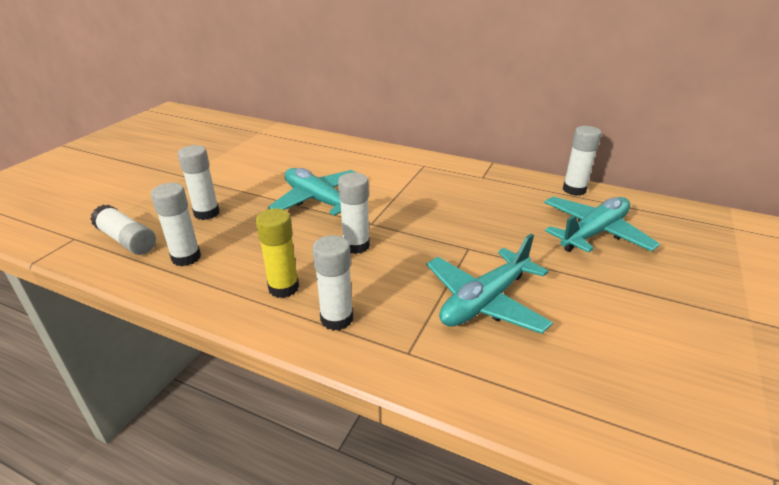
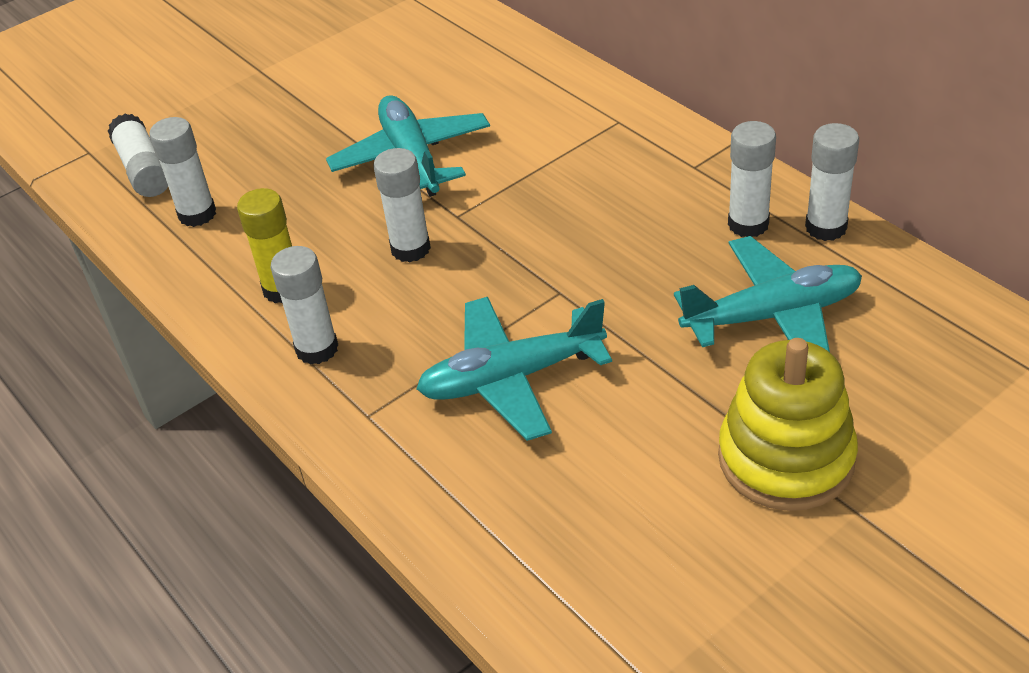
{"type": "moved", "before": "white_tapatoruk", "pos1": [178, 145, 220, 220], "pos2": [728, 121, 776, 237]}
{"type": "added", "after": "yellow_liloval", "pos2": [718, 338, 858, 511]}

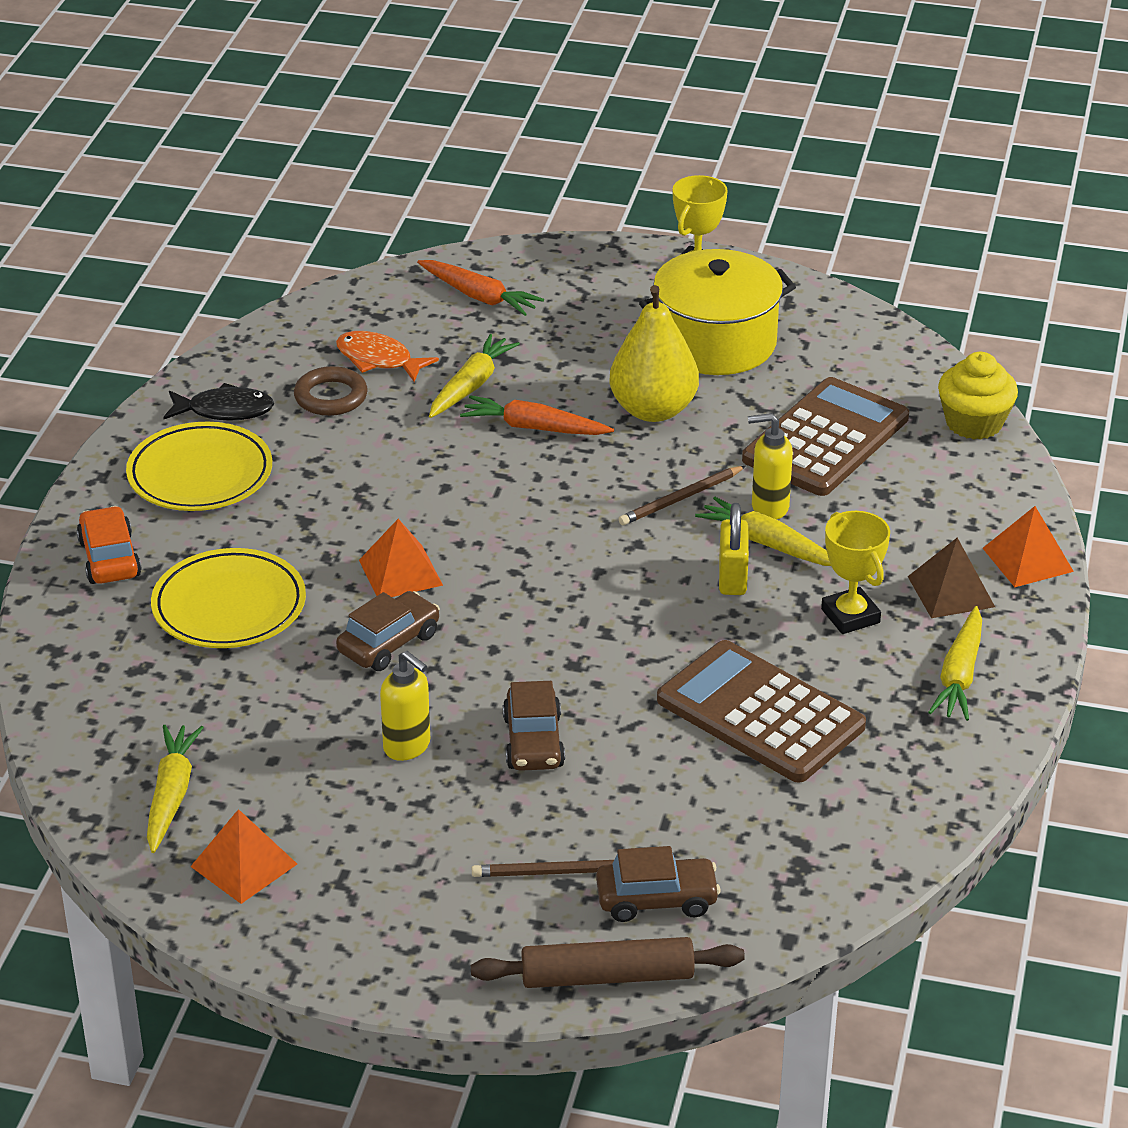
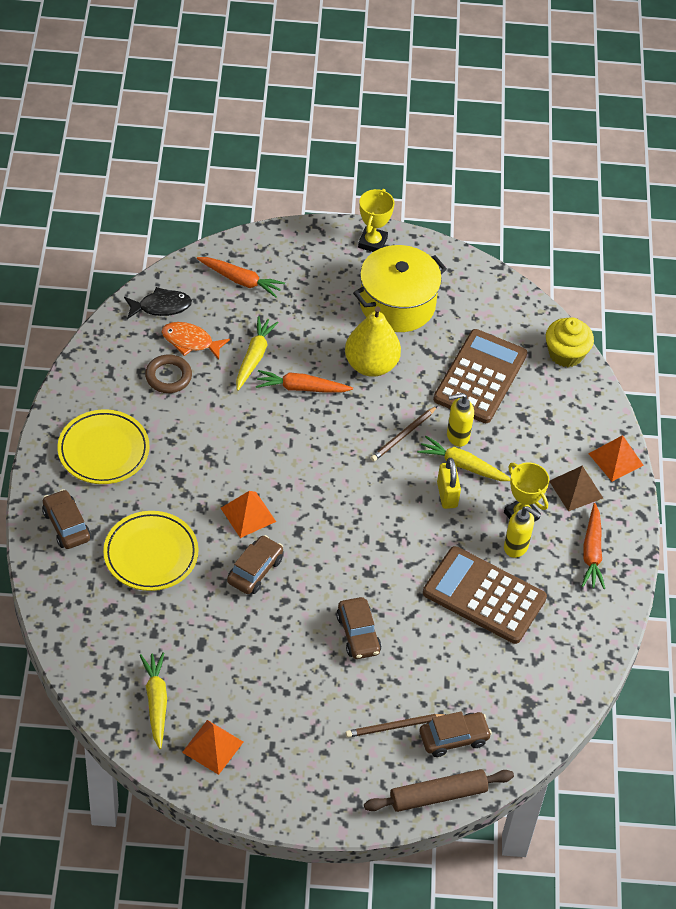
{"type": "recoloured", "before": "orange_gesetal", "after": "brown_gesetal", "pos1": [76, 506, 142, 584], "pos2": [42, 489, 91, 549]}
{"type": "moved", "before": "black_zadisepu", "pos1": [163, 383, 274, 421], "pos2": [124, 287, 192, 319]}
{"type": "moved", "before": "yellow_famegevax", "pos1": [380, 651, 430, 761], "pos2": [504, 506, 541, 558]}
{"type": "recoloured", "before": "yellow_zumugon", "after": "orange_zumugon", "pos1": [928, 606, 982, 721], "pos2": [582, 503, 605, 589]}

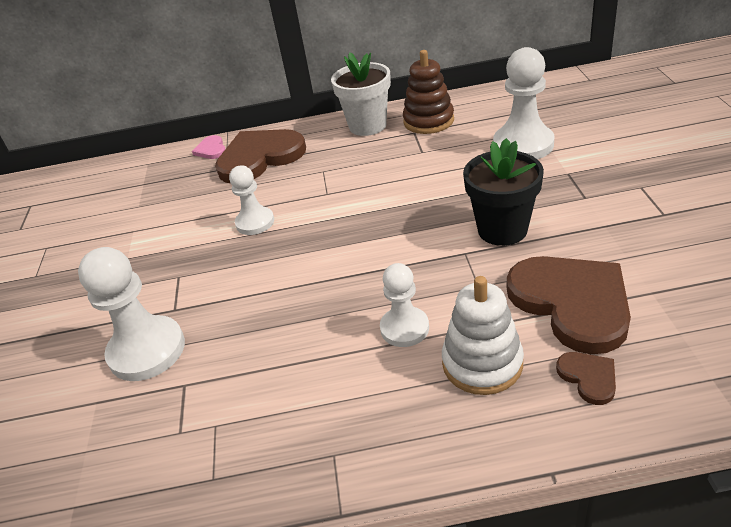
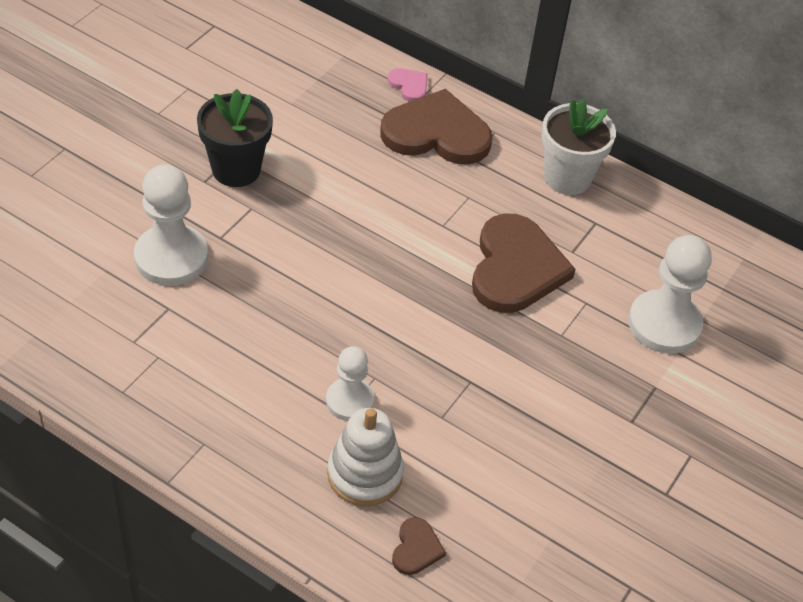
{"type": "turned", "before": "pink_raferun", "pos1": [192, 135, 225, 159], "pos2": [388, 68, 428, 101], "turn": 120}
{"type": "removed", "before": "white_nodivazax", "pos1": [229, 166, 274, 235]}
{"type": "removed", "before": "brown_liloval", "pos1": [403, 50, 454, 134]}
{"type": "moved", "before": "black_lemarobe", "pos1": [463, 138, 544, 246], "pos2": [197, 89, 273, 187]}
{"type": "moved", "before": "brown_raferun", "pos1": [507, 256, 631, 354], "pos2": [472, 213, 576, 313]}

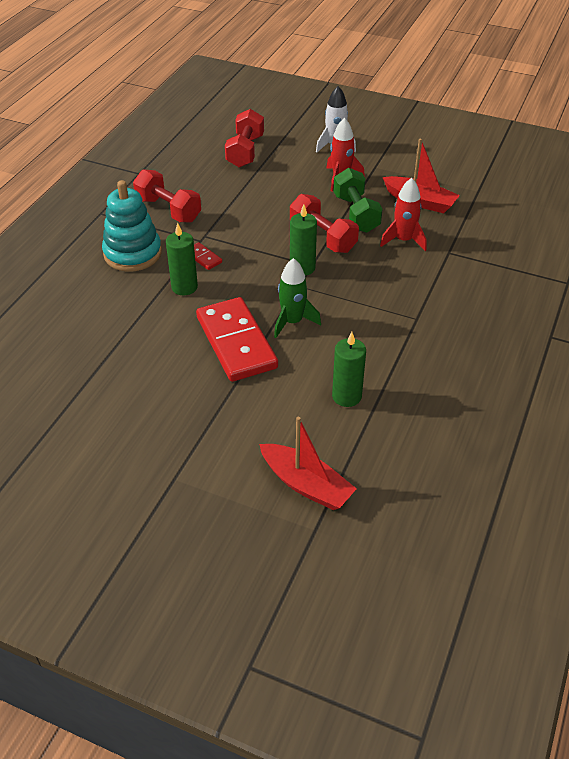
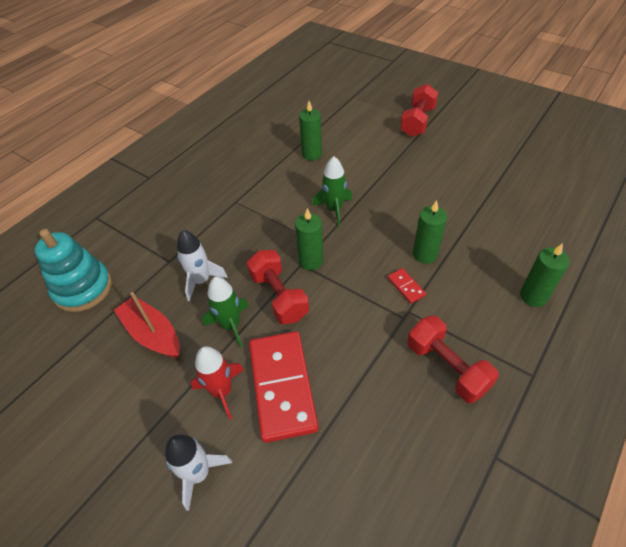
{"type": "moved", "before": "turquoise_liloval", "pos1": [102, 180, 162, 272], "pos2": [34, 229, 112, 312]}
{"type": "moved", "before": "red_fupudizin", "pos1": [196, 297, 278, 382], "pos2": [249, 331, 319, 443]}
{"type": "moved", "before": "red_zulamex", "pos1": [225, 109, 264, 168], "pos2": [400, 84, 438, 137]}
{"type": "removed", "before": "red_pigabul", "pos1": [259, 417, 357, 510]}
{"type": "replaced", "before": "green_zulamex", "after": "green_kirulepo", "pos1": [334, 168, 382, 233], "pos2": [202, 276, 249, 348]}
{"type": "recoloured", "before": "red_kirulepo", "after": "white_kirulepo", "pos1": [380, 178, 426, 251], "pos2": [177, 230, 228, 301]}
{"type": "added", "after": "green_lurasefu", "pos2": [520, 243, 570, 307]}

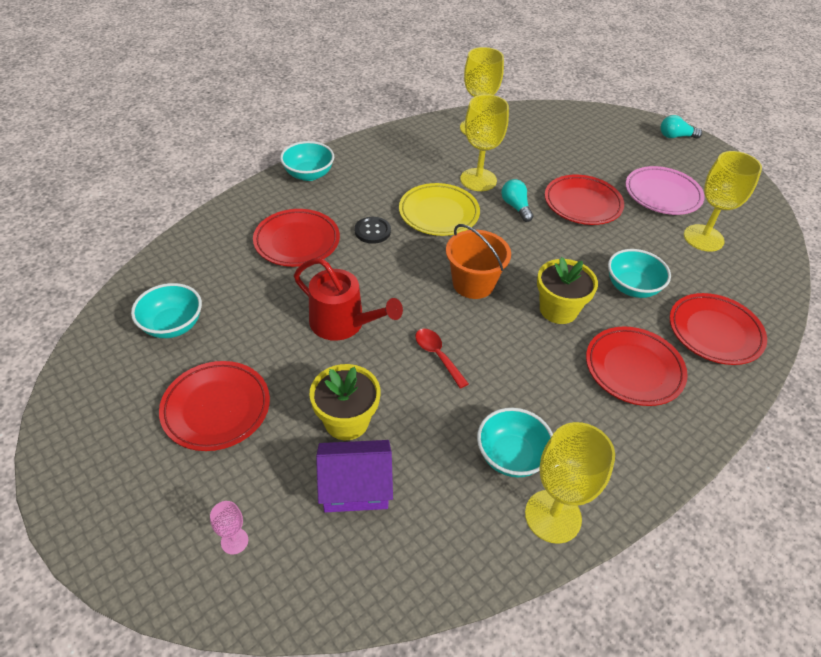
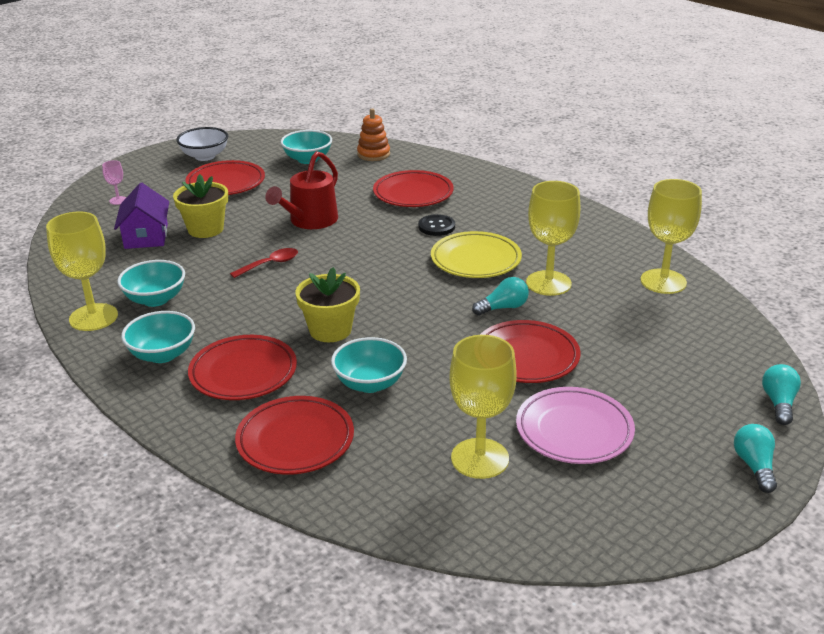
{"type": "moved", "before": "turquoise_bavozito", "pos1": [280, 141, 334, 181], "pos2": [121, 311, 195, 363]}
{"type": "removed", "before": "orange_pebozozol", "pos1": [446, 224, 511, 299]}
{"type": "added", "after": "white_bavozito", "pos2": [176, 127, 228, 161]}
{"type": "added", "after": "orange_liloval", "pos2": [357, 109, 390, 161]}
{"type": "added", "after": "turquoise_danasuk", "pos2": [762, 364, 801, 425]}

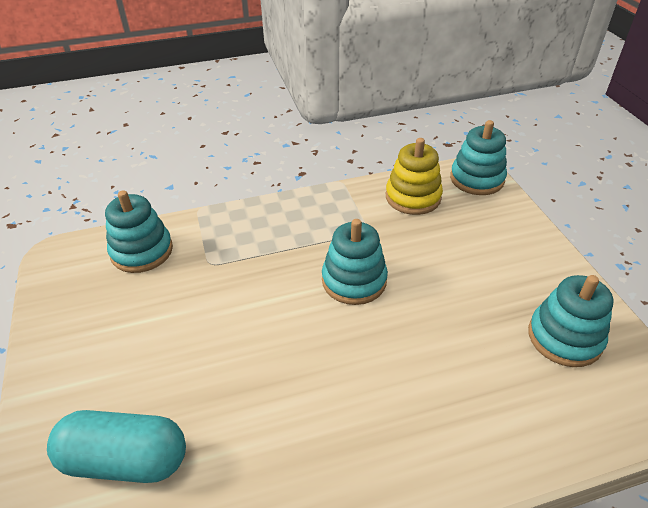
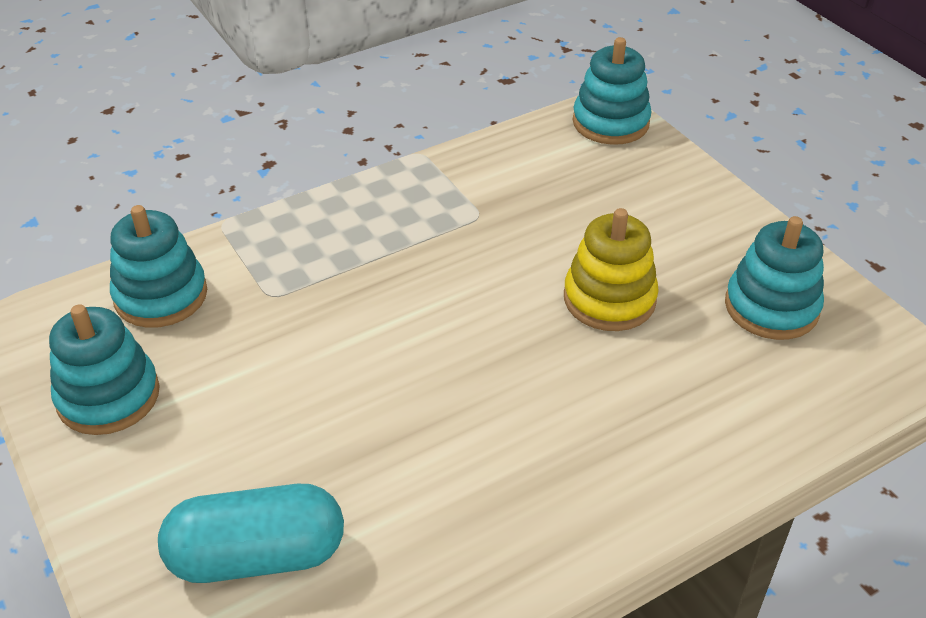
{"type": "moved", "before": "turquoise_liloval", "pos1": [322, 219, 388, 305], "pos2": [49, 304, 160, 435]}
{"type": "moved", "before": "yellow_liloval", "pos1": [386, 138, 443, 215], "pos2": [564, 208, 659, 331]}

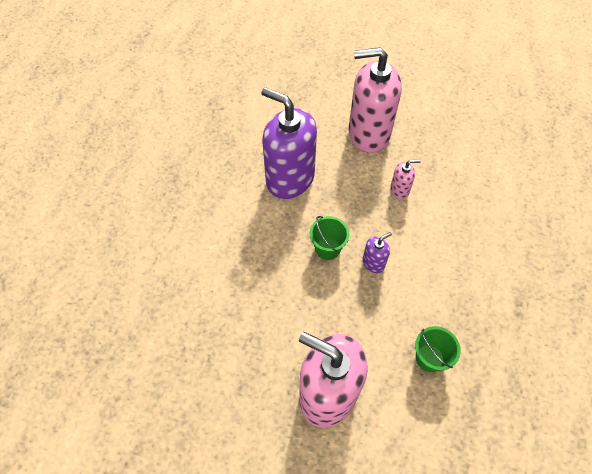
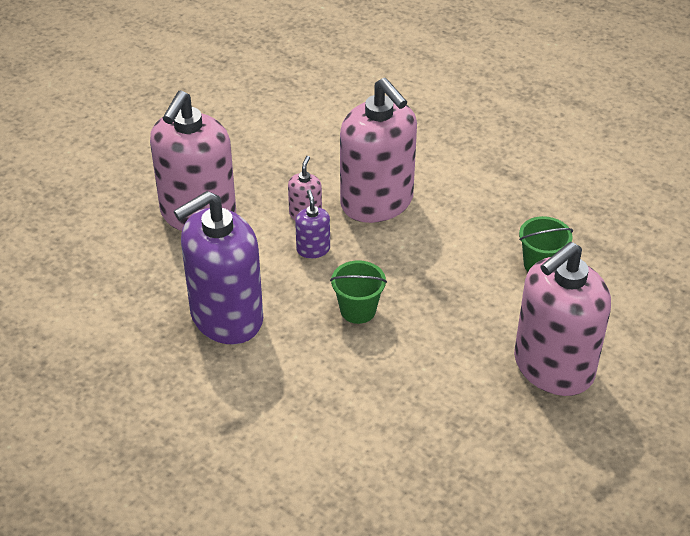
{"type": "moved", "before": "purple_famegevax", "pos1": [363, 232, 392, 273], "pos2": [295, 190, 330, 258]}
{"type": "added", "after": "pink_famegevax", "pos2": [340, 78, 417, 223]}

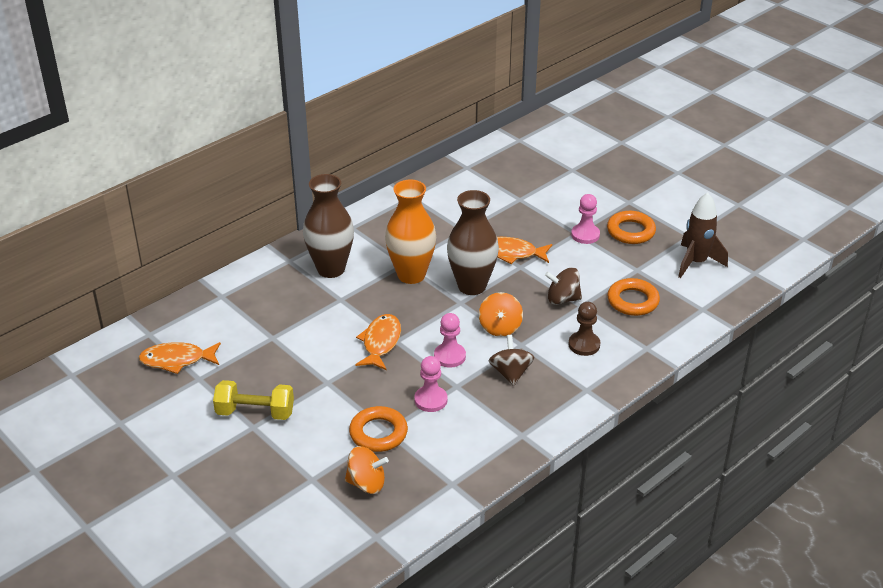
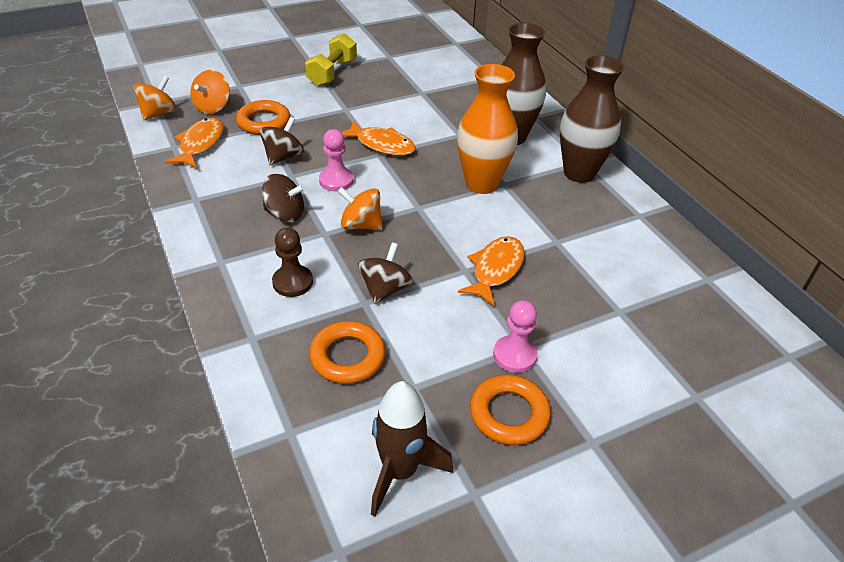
{"type": "moved", "before": "orange_zadisepu", "pos1": [139, 342, 221, 374], "pos2": [165, 118, 224, 168]}
{"type": "replaced", "before": "pink_nodivazax", "after": "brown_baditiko", "pos1": [414, 356, 447, 412], "pos2": [260, 117, 304, 165]}
{"type": "moved", "before": "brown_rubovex", "pos1": [447, 190, 499, 295], "pos2": [560, 55, 625, 183]}
{"type": "added", "after": "orange_baditiko", "pos2": [134, 76, 177, 121]}

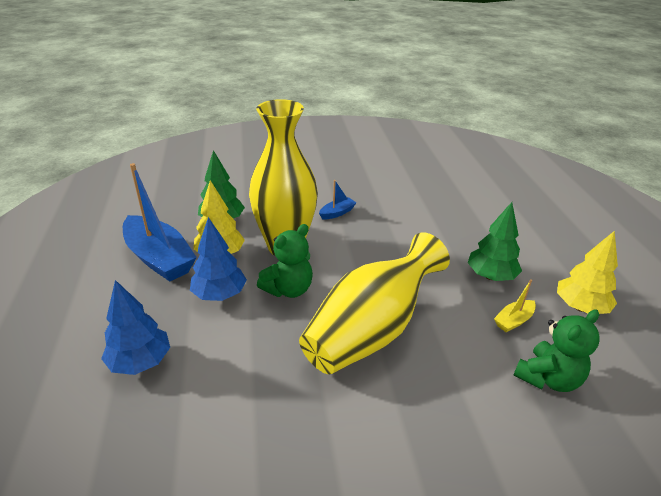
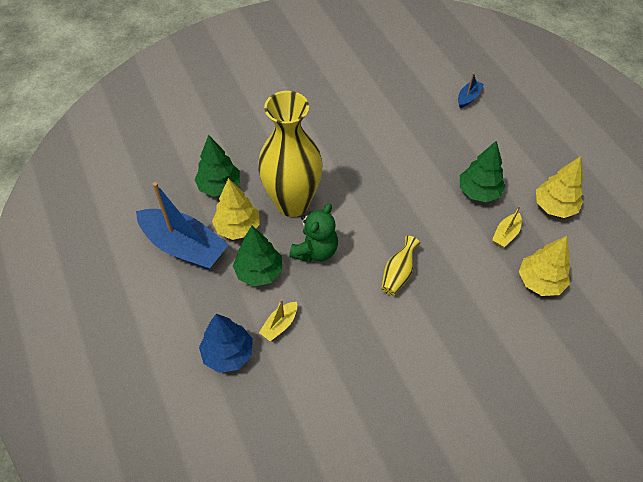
{"type": "recoloured", "before": "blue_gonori", "after": "green_gonori", "pos1": [190, 217, 247, 301], "pos2": [233, 226, 282, 287]}
{"type": "resized", "before": "yellow_rubovex", "pos1": [299, 233, 450, 374], "pos2": [381, 236, 420, 295], "scale": 0.42}
{"type": "moved", "before": "blue_pigabul", "pos1": [319, 180, 357, 220], "pos2": [458, 73, 484, 108]}
{"type": "replaced", "before": "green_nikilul", "after": "yellow_gonori", "pos1": [514, 309, 600, 392], "pos2": [519, 236, 571, 296]}
{"type": "added", "after": "yellow_pigabul", "pos2": [259, 299, 297, 341]}

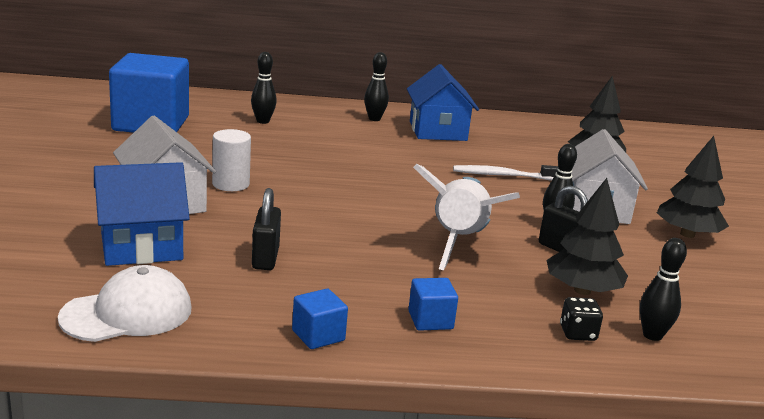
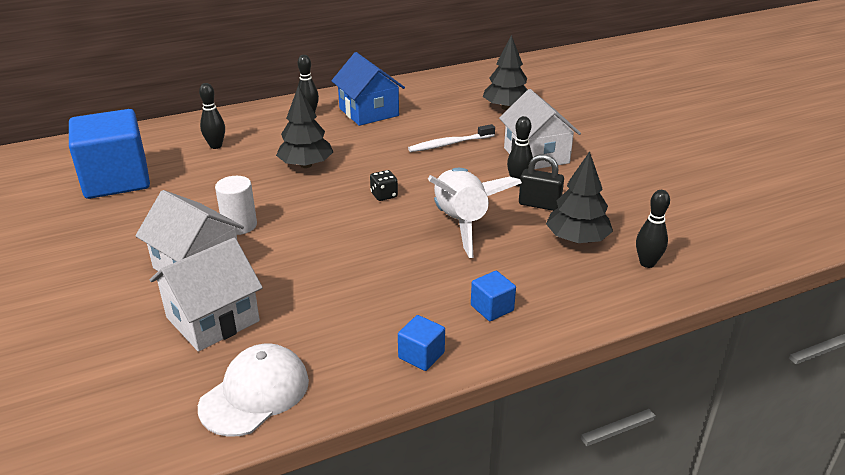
{"type": "recoloured", "before": "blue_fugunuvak", "after": "white_fugunuvak", "pos1": [94, 162, 190, 266], "pos2": [150, 238, 263, 352]}
{"type": "removed", "before": "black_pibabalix", "pos1": [252, 188, 281, 270]}
{"type": "moved", "before": "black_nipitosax", "pos1": [560, 297, 603, 341], "pos2": [370, 170, 398, 201]}
{"type": "moved", "before": "black_gonori", "pos1": [657, 136, 729, 238], "pos2": [276, 85, 333, 168]}

